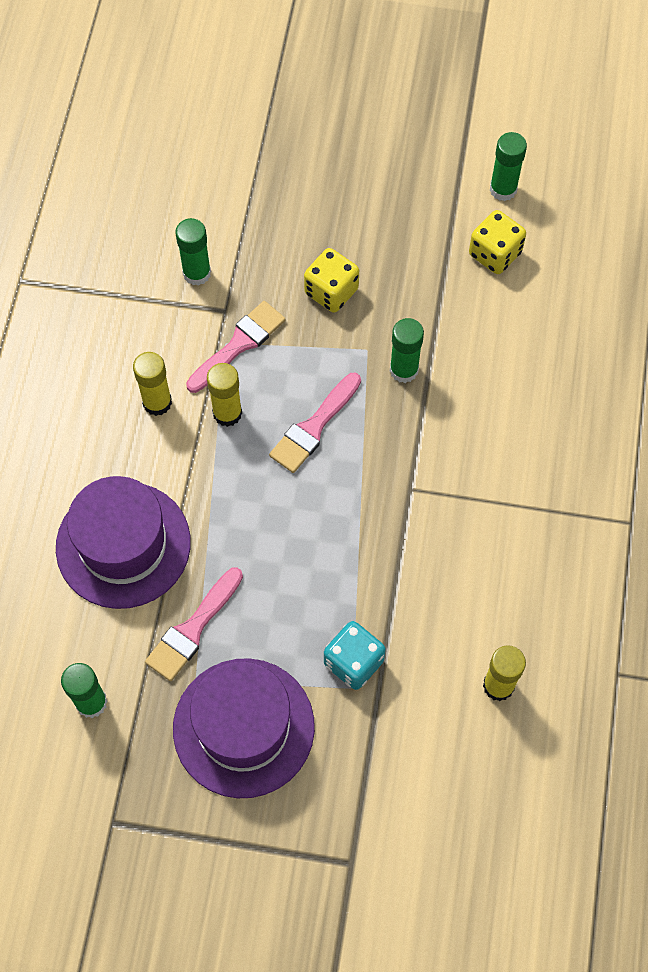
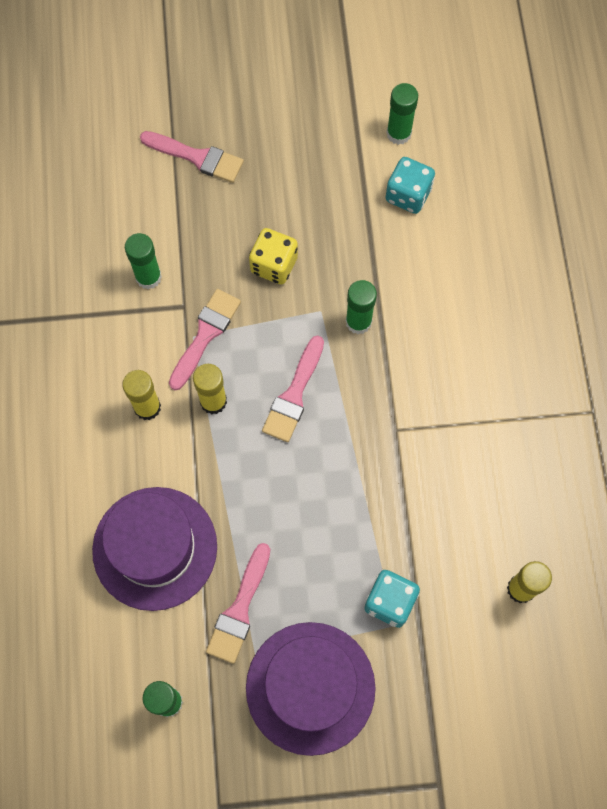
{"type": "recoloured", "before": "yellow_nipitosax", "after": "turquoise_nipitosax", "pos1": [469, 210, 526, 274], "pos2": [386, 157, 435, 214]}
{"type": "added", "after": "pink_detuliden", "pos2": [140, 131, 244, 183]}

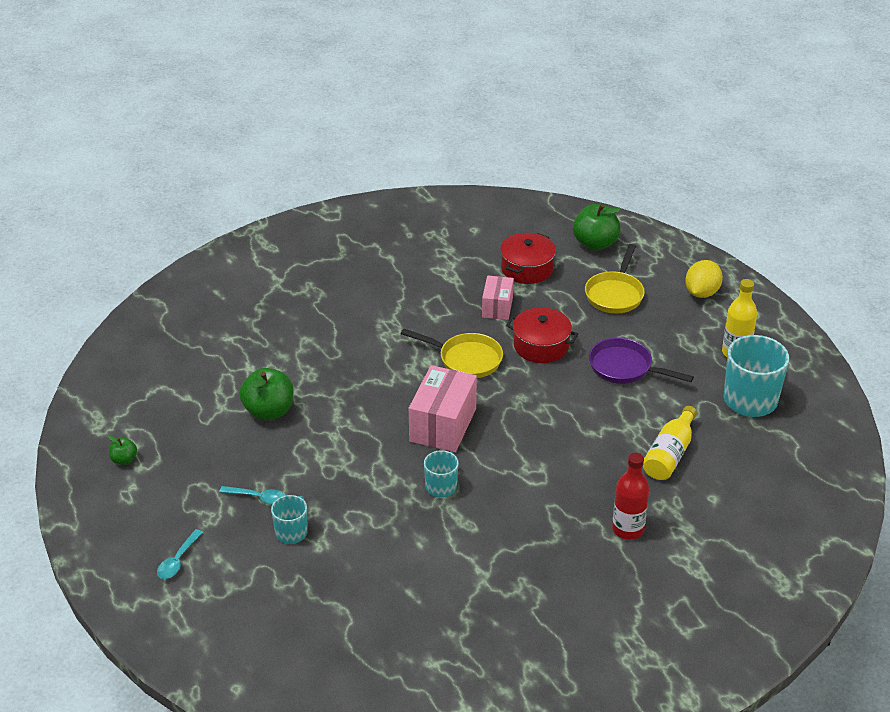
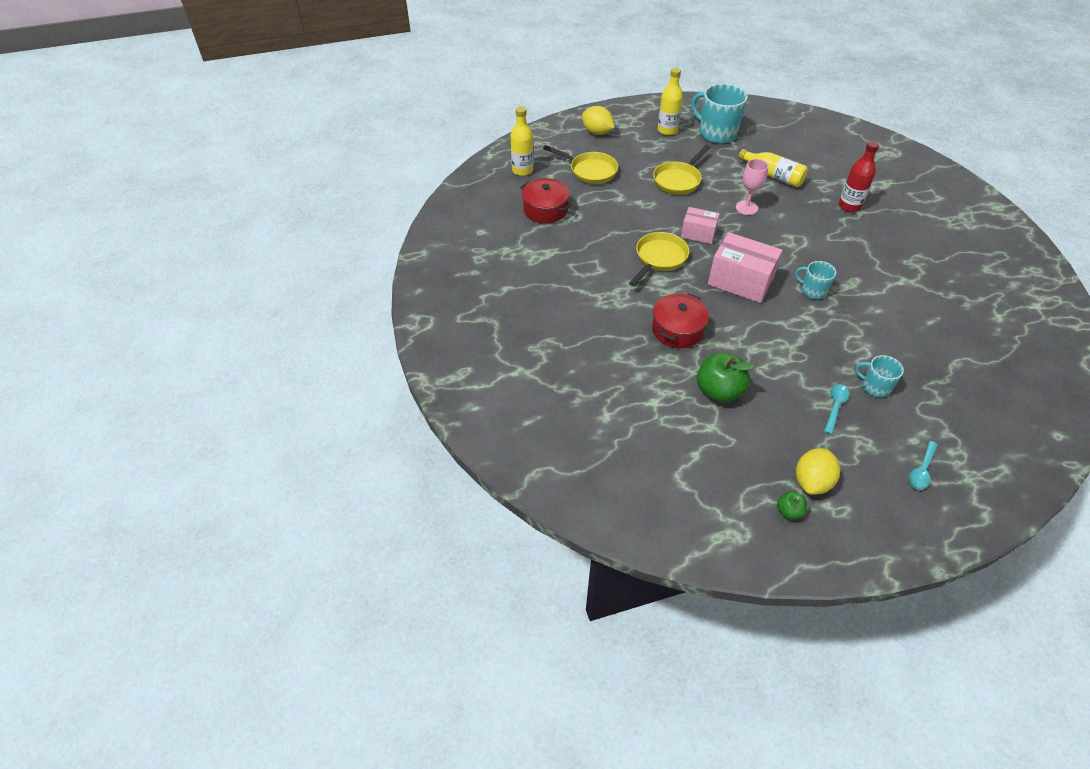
{"type": "turned", "before": "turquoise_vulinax", "pos1": [157, 529, 203, 579], "pos2": [909, 441, 938, 490], "turn": 90}
{"type": "moved", "before": "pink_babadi", "pos1": [482, 275, 514, 320], "pos2": [681, 207, 720, 244]}
{"type": "moved", "before": "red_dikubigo", "pos1": [506, 307, 578, 363], "pos2": [652, 293, 709, 348]}
{"type": "replaced", "before": "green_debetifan", "after": "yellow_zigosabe", "pos1": [573, 204, 621, 250], "pos2": [511, 106, 533, 176]}
{"type": "recoloured", "before": "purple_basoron", "after": "yellow_basoron", "pos1": [589, 338, 694, 384], "pos2": [653, 145, 710, 195]}
{"type": "added", "after": "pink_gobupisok", "pos2": [736, 159, 768, 215]}
{"type": "added", "after": "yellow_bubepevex", "pos2": [796, 448, 840, 495]}

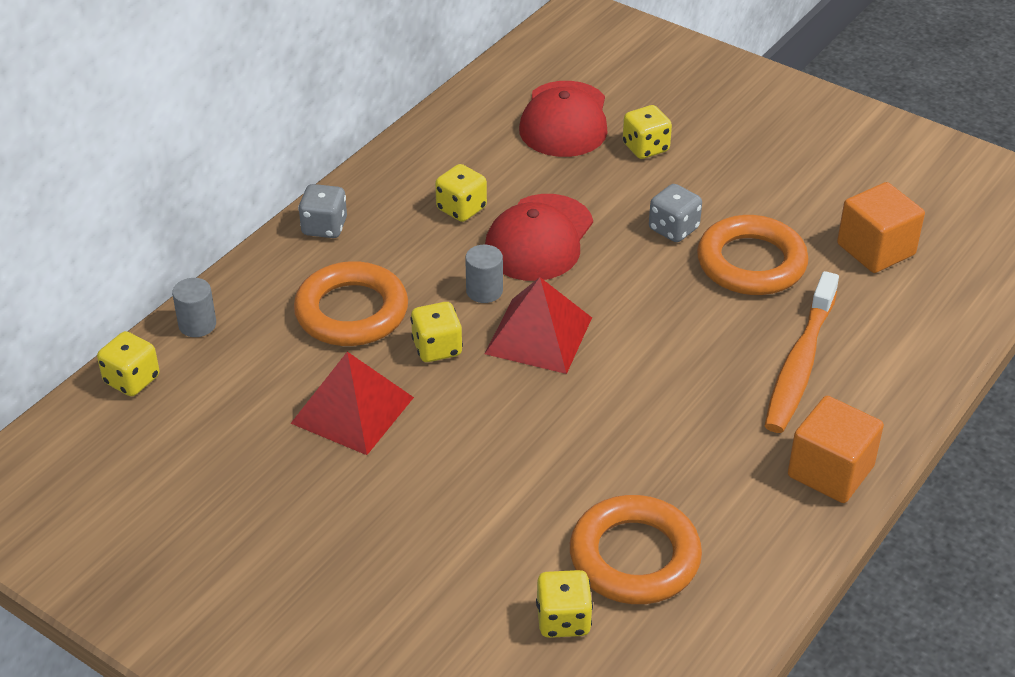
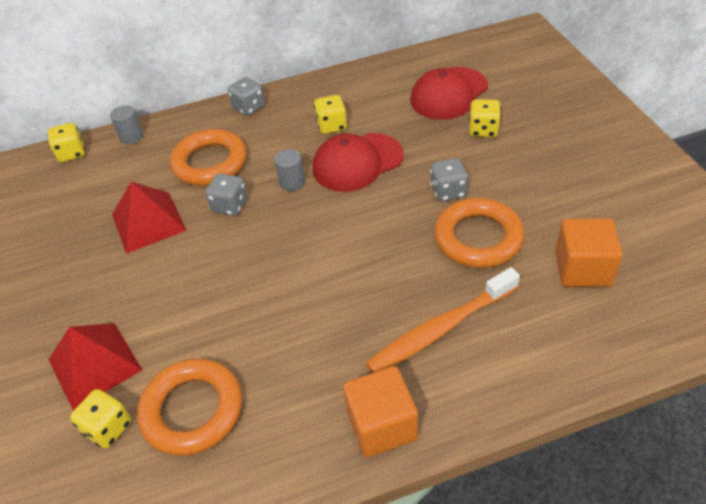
{"type": "recoloured", "before": "yellow_nipitosax", "after": "grey_nipitosax", "pos1": [410, 302, 463, 362], "pos2": [206, 173, 247, 216]}
{"type": "moved", "before": "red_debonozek", "pos1": [485, 277, 592, 374], "pos2": [48, 323, 142, 411]}

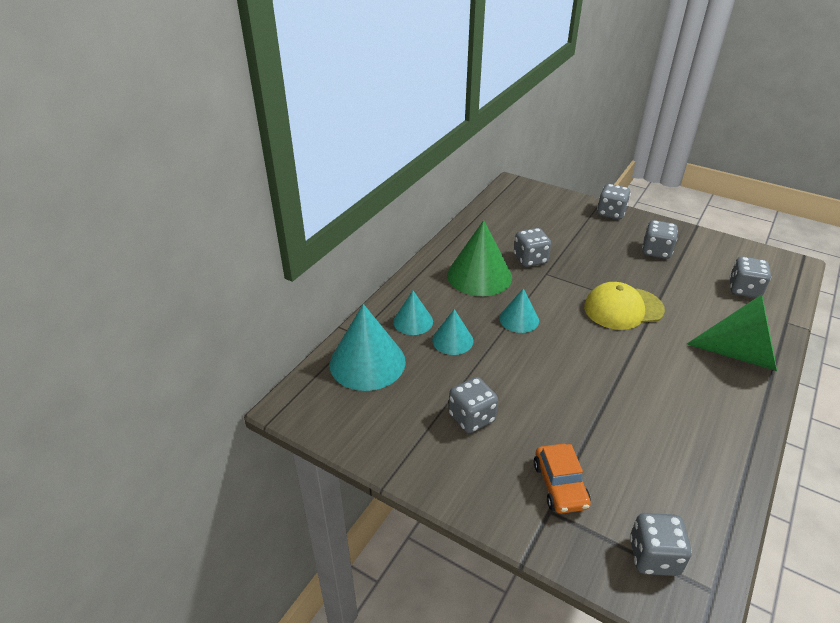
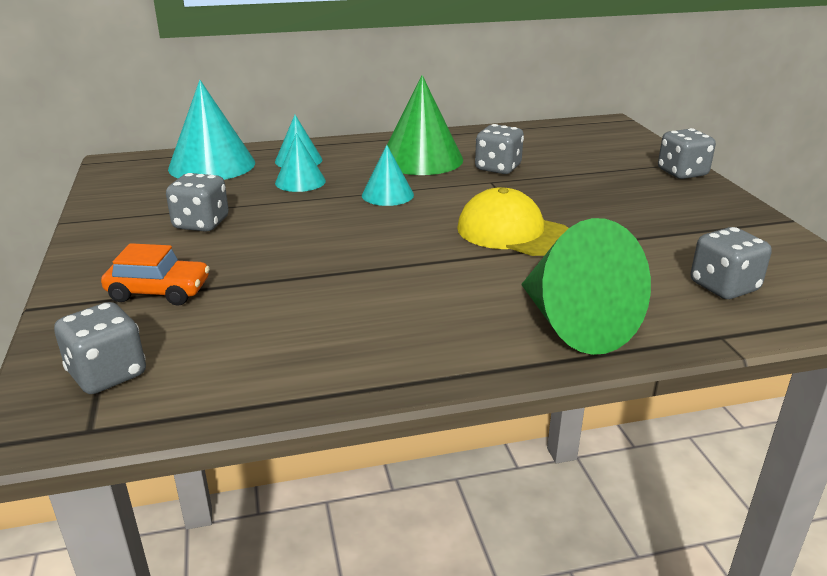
{"type": "turned", "before": "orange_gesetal", "pos1": [534, 444, 591, 514], "pos2": [101, 243, 210, 306], "turn": -120}
{"type": "removed", "before": "grey_nipitosax", "pos1": [642, 220, 678, 259]}

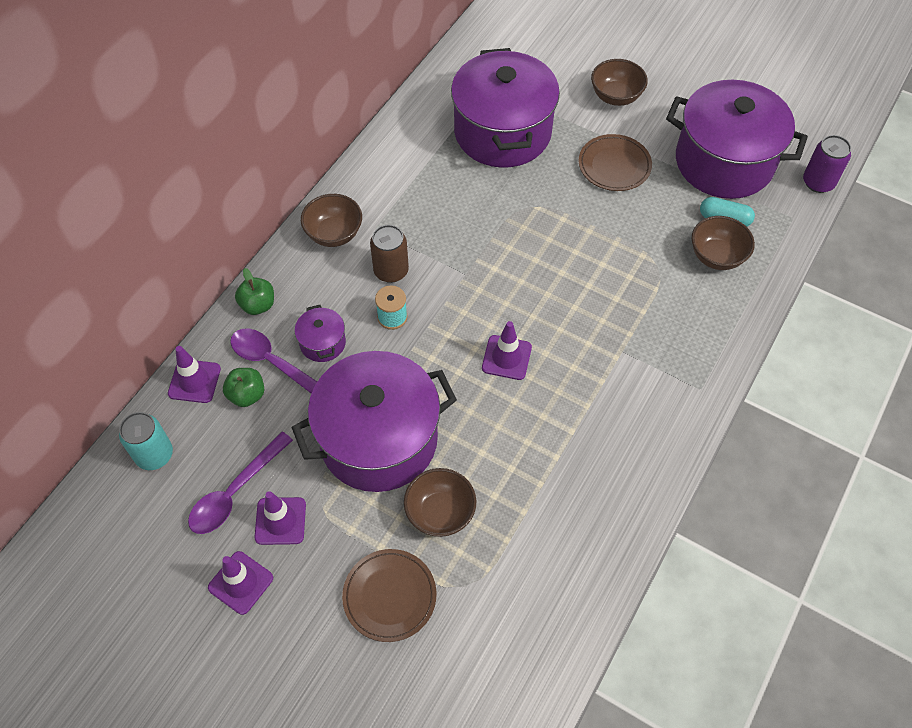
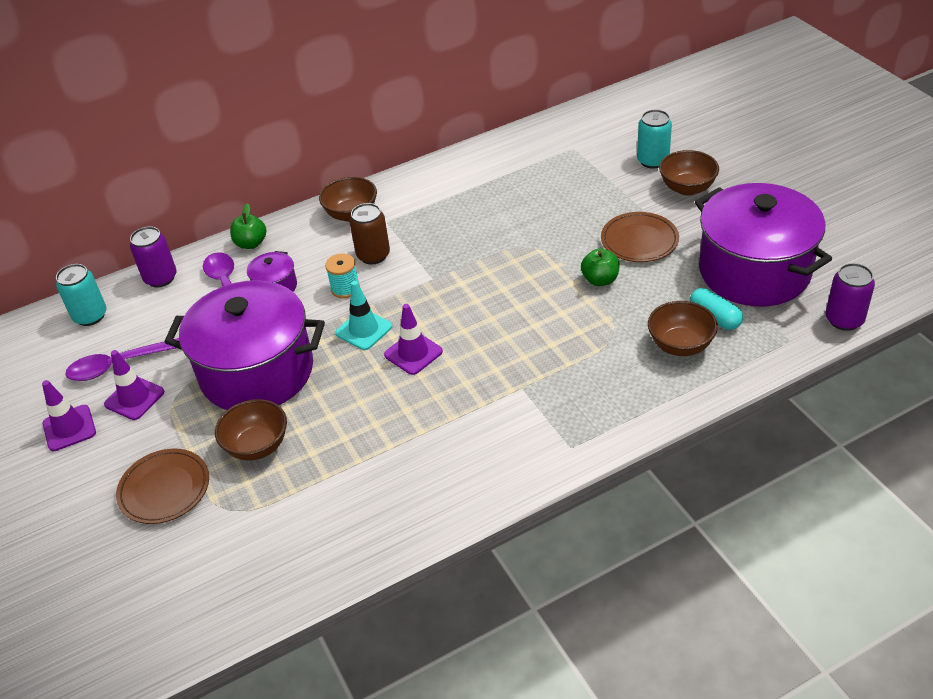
{"type": "replaced", "before": "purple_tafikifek", "after": "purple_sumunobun", "pos1": [168, 346, 221, 403], "pos2": [130, 226, 177, 287]}
{"type": "moved", "before": "green_debetifan", "pos1": [223, 368, 264, 407], "pos2": [581, 248, 620, 286]}
{"type": "removed", "before": "purple_dikubigo", "pos1": [451, 48, 560, 168]}
{"type": "added", "after": "turquoise_tafikifek", "pos2": [335, 281, 392, 350]}
{"type": "added", "after": "turquoise_sumunobun", "pos2": [637, 110, 672, 169]}

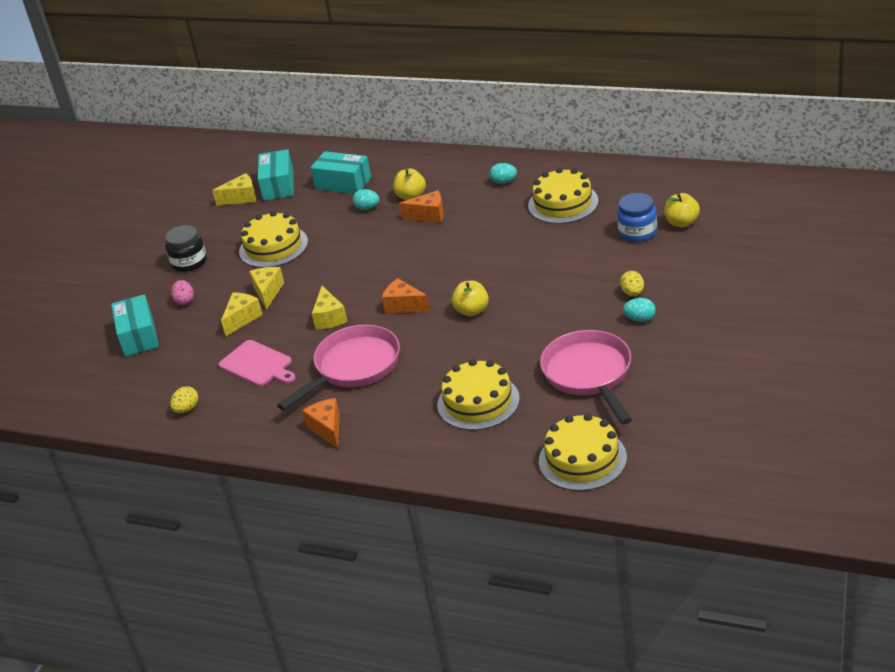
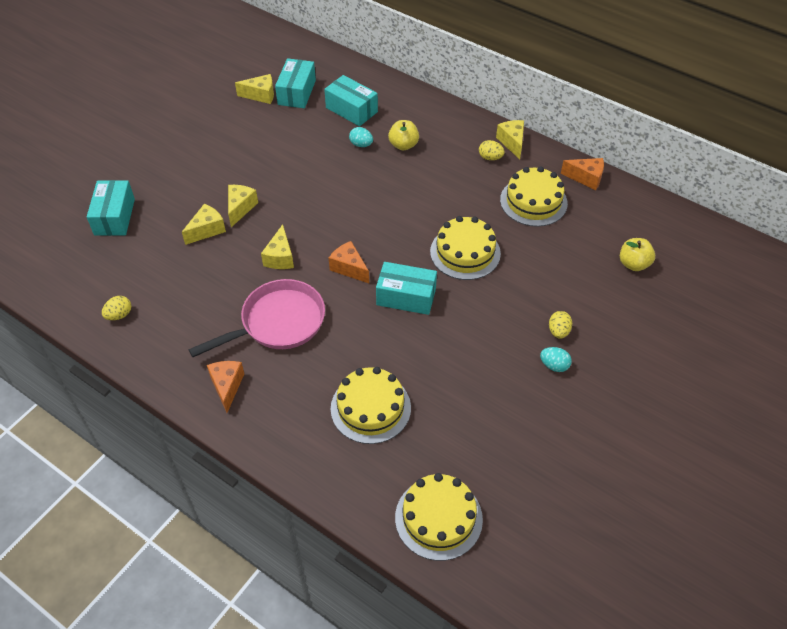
{"type": "removed", "before": "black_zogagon", "pos1": [165, 225, 207, 272]}
{"type": "removed", "before": "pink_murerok", "pos1": [171, 280, 194, 305]}
{"type": "removed", "before": "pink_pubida", "pos1": [218, 340, 296, 386]}
{"type": "moved", "before": "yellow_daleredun", "pos1": [239, 211, 308, 268], "pos2": [430, 216, 501, 280]}
{"type": "moved", "before": "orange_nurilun", "pos1": [399, 190, 444, 223], "pos2": [561, 158, 604, 190]}
{"type": "replaced", "before": "yellow_debetifan", "after": "turquoise_babadi", "pos1": [452, 281, 489, 317], "pos2": [376, 262, 437, 315]}
{"type": "recoloured", "before": "turquoise_murerok", "after": "yellow_murerok", "pos1": [490, 163, 517, 184], "pos2": [479, 140, 505, 160]}
{"type": "removed", "before": "pink_basoron", "pos1": [540, 330, 632, 424]}
{"type": "removed", "before": "blue_zogagon", "pos1": [617, 193, 657, 242]}
{"type": "added", "after": "yellow_nurilun", "pos2": [496, 120, 524, 159]}

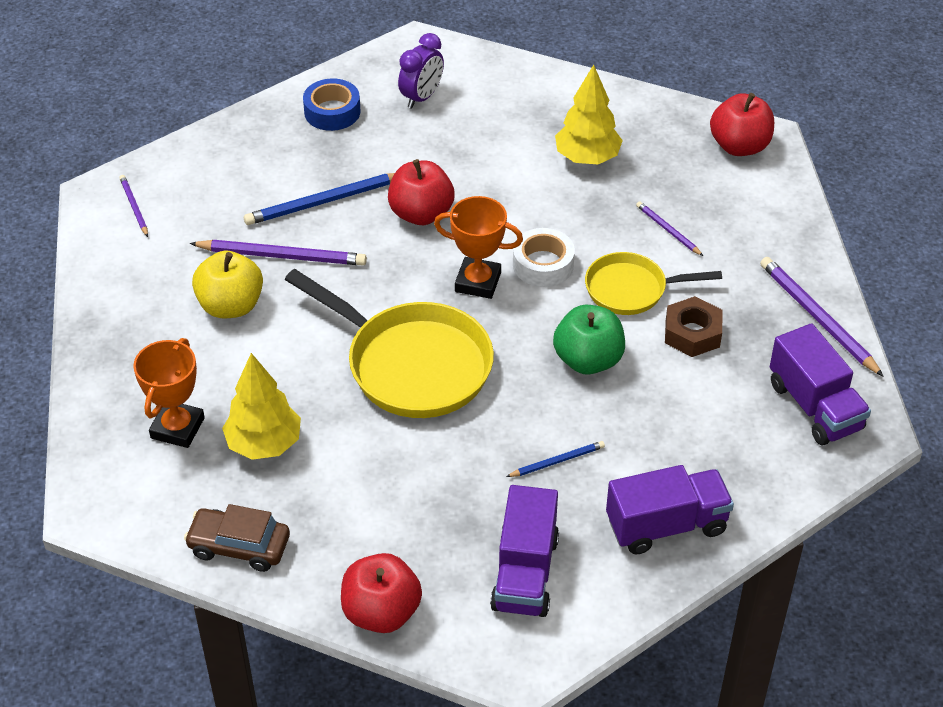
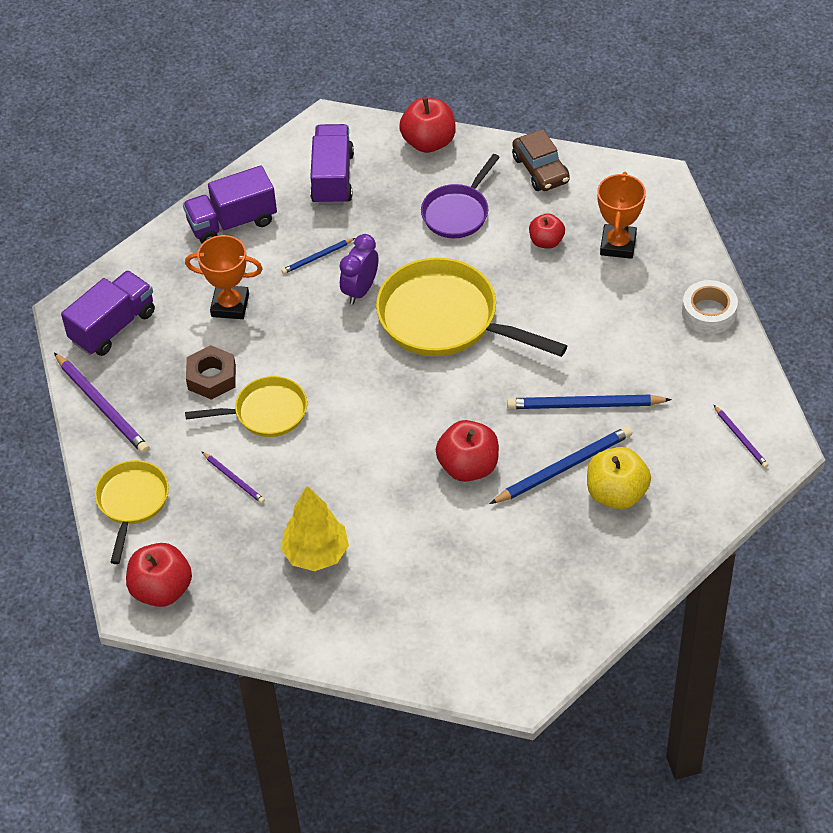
{"type": "turned", "before": "brown_gesetal", "pos1": [184, 504, 290, 572], "pos2": [512, 129, 570, 191], "turn": 60}
{"type": "recoloured", "before": "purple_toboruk", "after": "blue_toboruk", "pos1": [190, 240, 367, 266], "pos2": [507, 395, 672, 409]}
{"type": "moved", "before": "yellow_debetifan", "pos1": [192, 251, 263, 318], "pos2": [587, 447, 651, 509]}
{"type": "replaced", "before": "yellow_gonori", "after": "red_debetifan", "pos1": [222, 353, 301, 460], "pos2": [529, 213, 565, 249]}
{"type": "removed", "before": "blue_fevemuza", "pos1": [303, 78, 361, 131]}
{"type": "moved", "before": "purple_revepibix", "pos1": [398, 33, 444, 109], "pos2": [340, 234, 378, 304]}
{"type": "moved", "before": "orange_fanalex", "pos1": [434, 196, 523, 299], "pos2": [185, 235, 263, 319]}
{"type": "moved", "before": "white_fevemuza", "pos1": [513, 228, 575, 287], "pos2": [682, 280, 738, 334]}
{"type": "removed", "before": "green_debetifan", "pos1": [553, 304, 625, 374]}
{"type": "turned", "before": "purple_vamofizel", "pos1": [770, 323, 871, 445], "pos2": [61, 270, 155, 356], "turn": 75}
{"type": "added", "after": "yellow_basoron", "pos2": [95, 460, 169, 564]}
{"type": "added", "after": "purple_basoron", "pos2": [421, 154, 500, 238]}

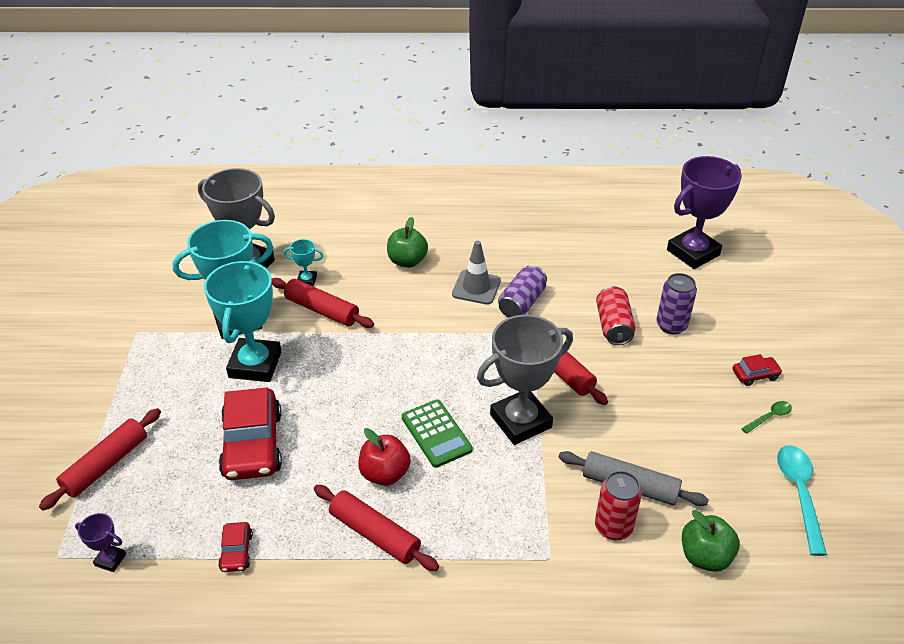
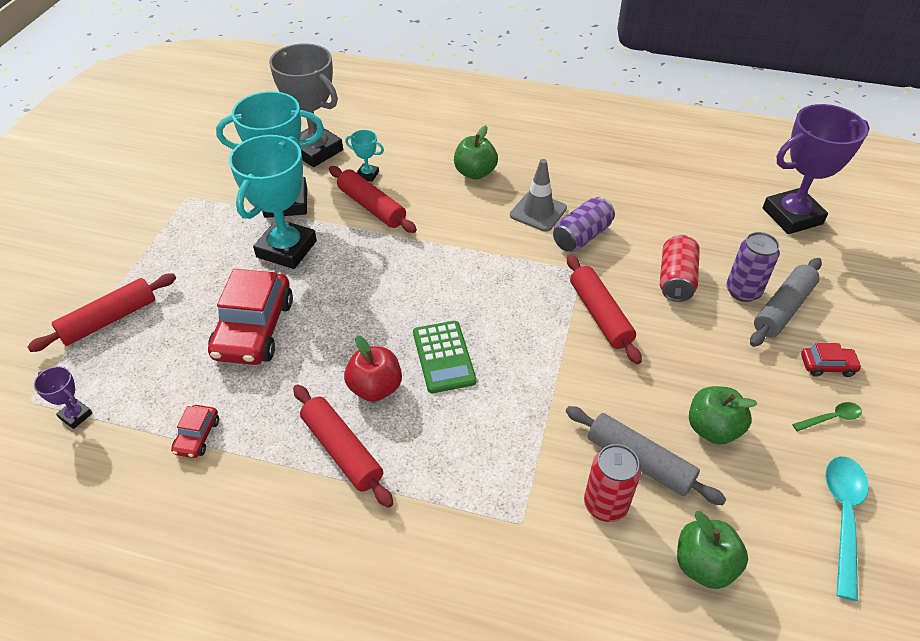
{"type": "removed", "before": "grey_fanalex", "pos1": [477, 315, 573, 445]}
{"type": "added", "after": "green_debetifan", "pos2": [689, 386, 757, 444]}
{"type": "added", "after": "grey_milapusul", "pos2": [750, 258, 822, 347]}

